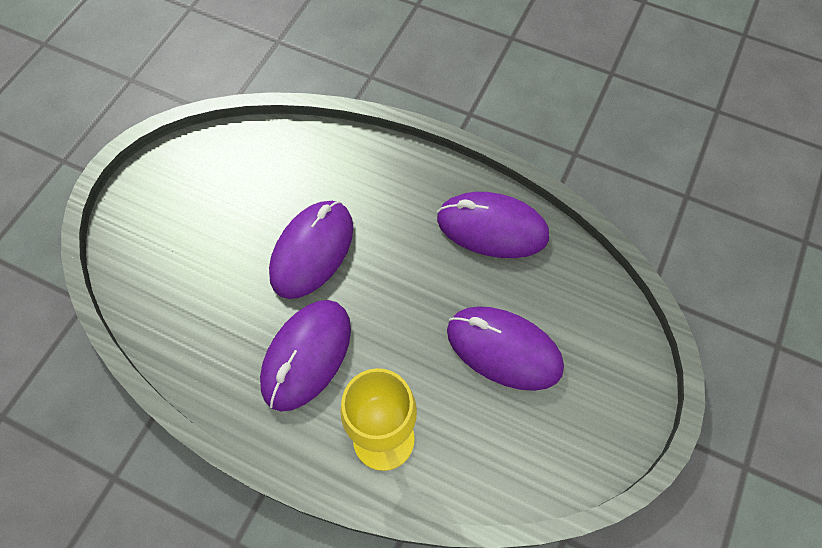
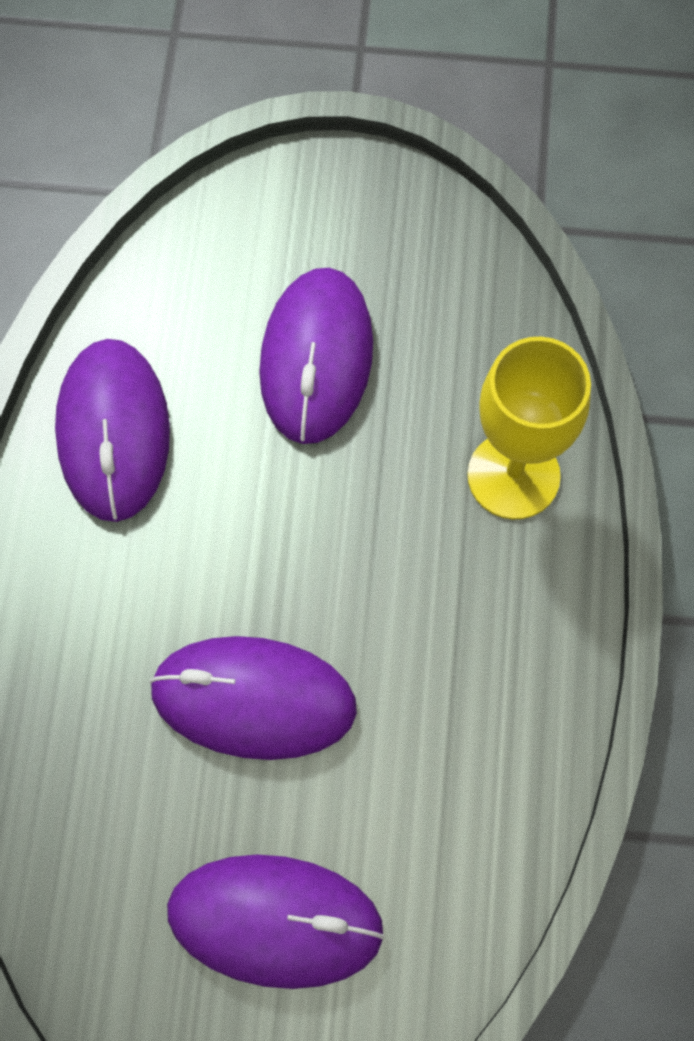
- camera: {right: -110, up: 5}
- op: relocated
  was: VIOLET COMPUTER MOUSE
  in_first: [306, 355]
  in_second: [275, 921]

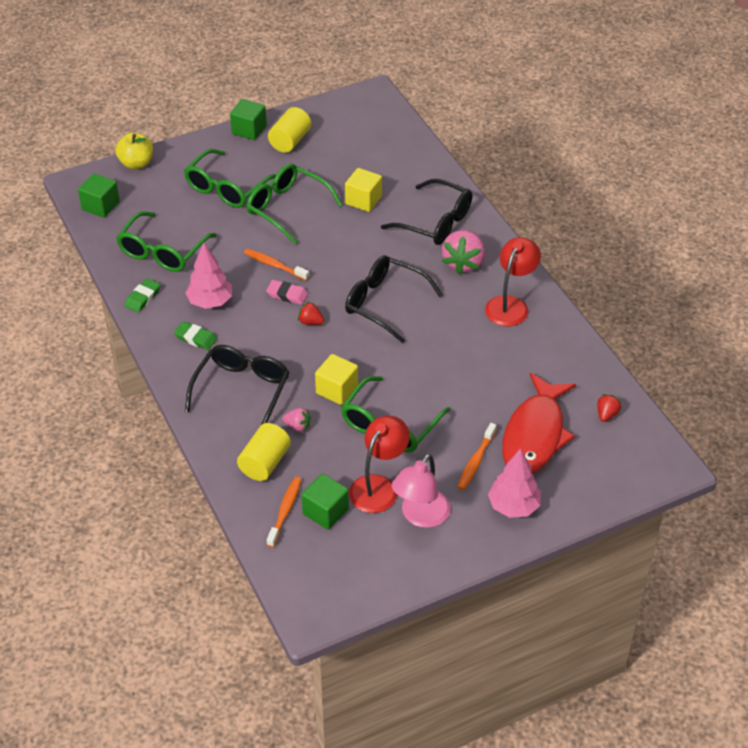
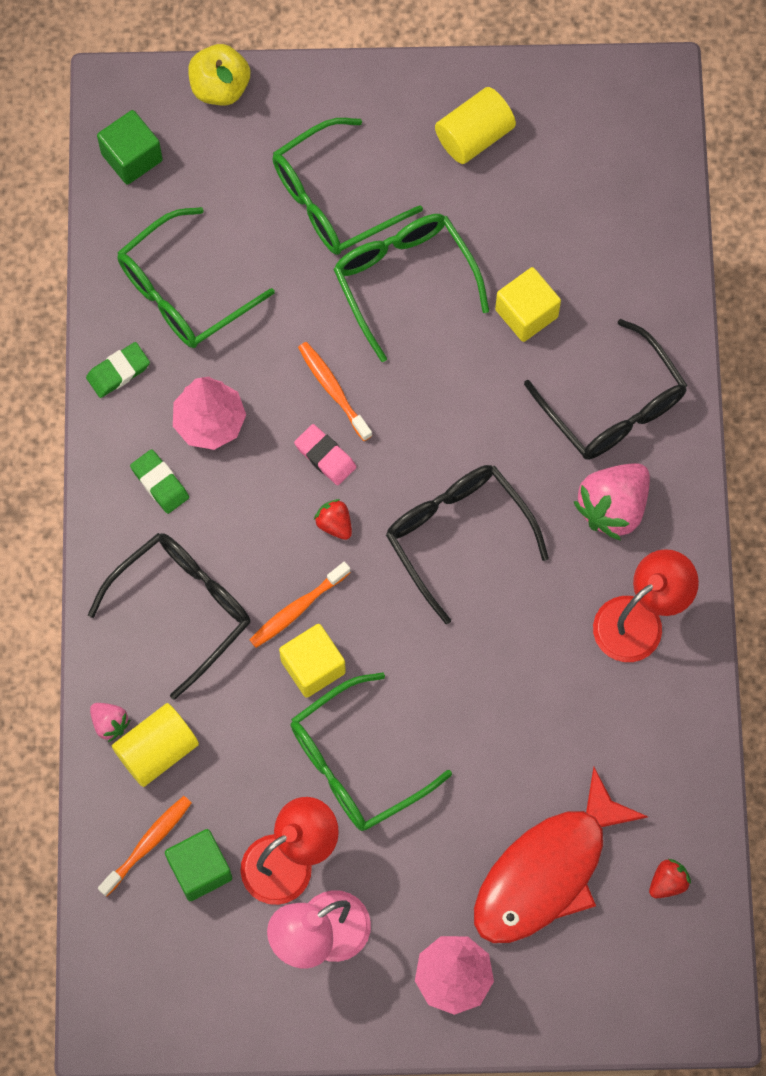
- camera: {right: 25, up: 25}
- op: missing
  was: EMERALD SOLID CUBE
  in_first: [249, 130]
- op: relocated
  was: ROSY STRAWBERRY
  in_first: [297, 426]
  in_second: [110, 723]
- op: relocated
  was: ORANGE TOOTHBRUSH
  in_first: [476, 461]
  in_second: [297, 609]

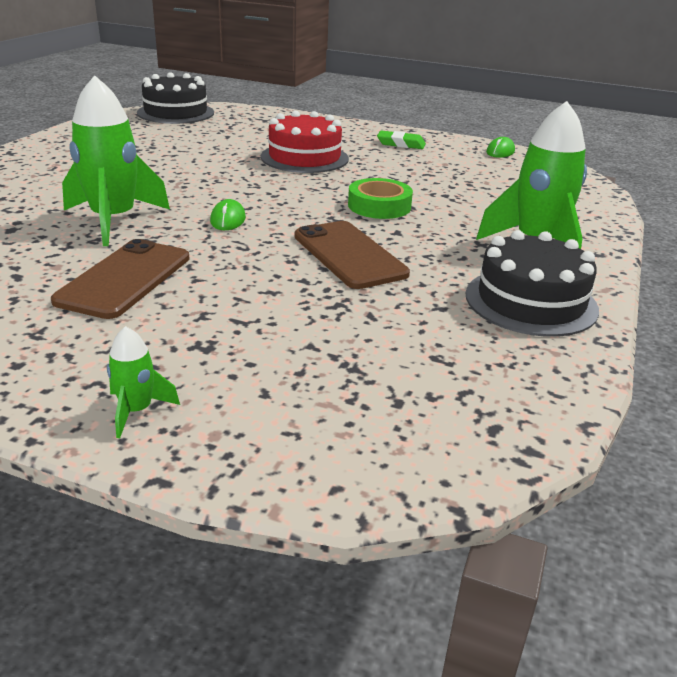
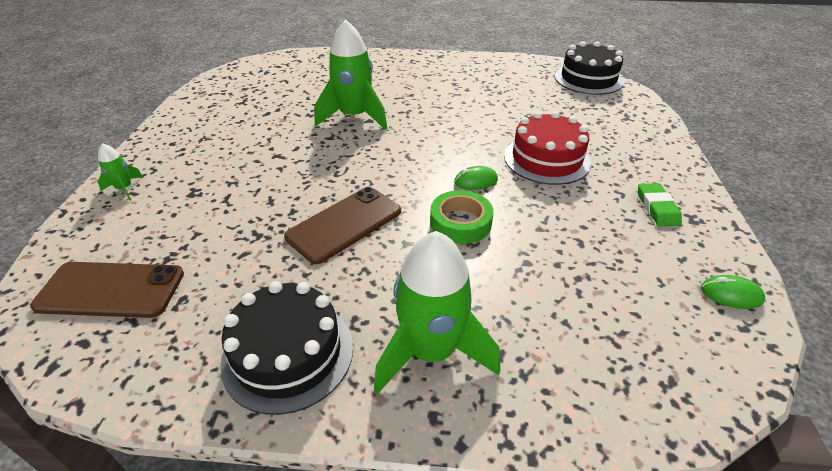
- camera: {right: 75, up: 10}
- op: relocated
  was: DARK BROWN SMARTPHONE
  in_first: [124, 279]
  in_second: [111, 290]
- op: relocated
  was: EMERALD COMPUTER MOUSE
  in_first: [228, 219]
  in_second: [475, 181]

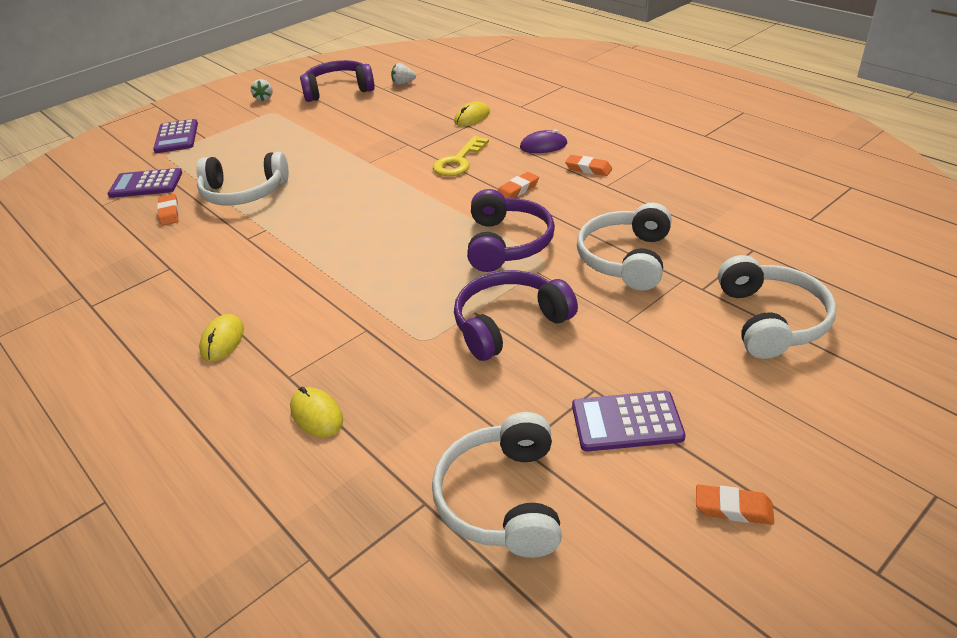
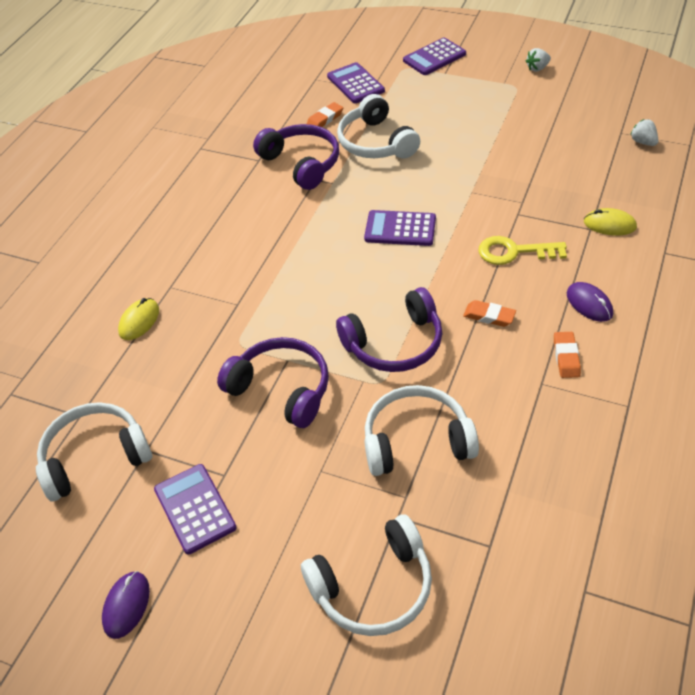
- camera: {right: 65, up: 10}
- op: missing
  was: GOLDEN COMPUTER MOUSE
  in_first: [222, 340]
- op: appeared
  now: VIOLET ADDING MACHINE
  in_second: [400, 229]
- op: relocated
  was: VIOLET HEADSET
  in_first: [338, 90]
  in_second: [301, 163]
- op: exchanged
  was: ORANGE PENCIL ERASER
  now: VIOLET COMPUTER MOUSE
  in_first: [733, 508]
  in_second: [126, 605]

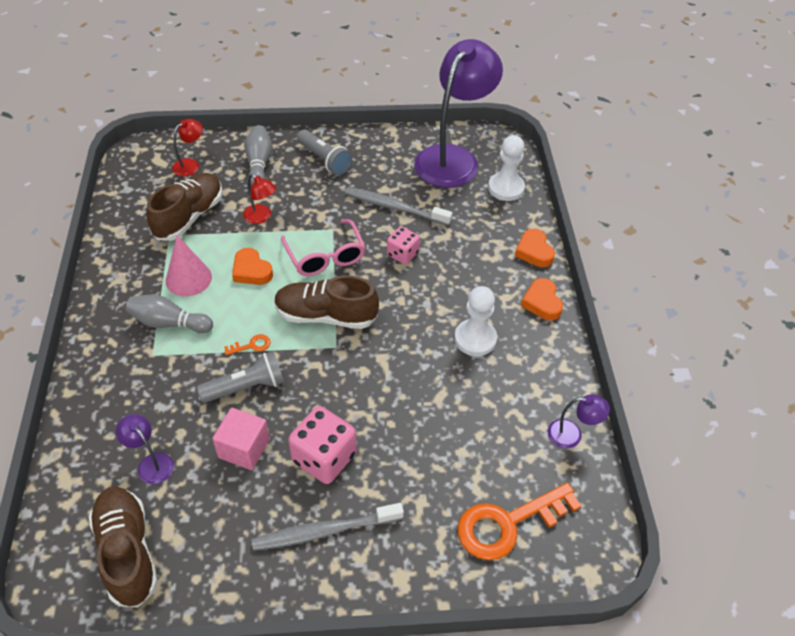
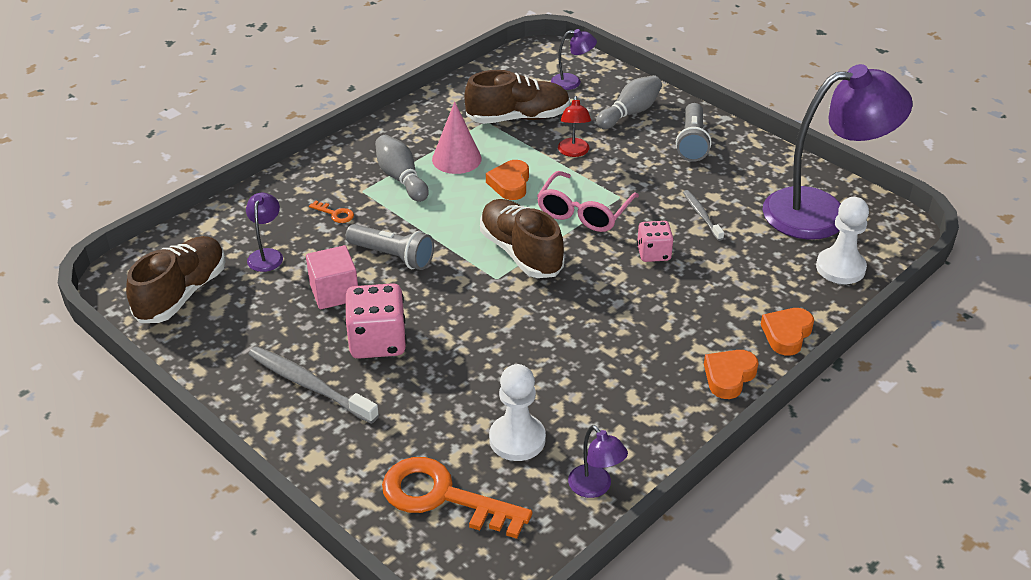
- camera: {right: 50, up: -10}
- op: relocated
  was: ORANGE KEY
  in_first: [251, 345]
  in_second: [335, 214]
- op: relocated
  was: WHITE GAME PAWN
  in_first: [475, 339]
  in_second: [517, 439]
- op: colour
  was: SCARLET DESK LAMP
  now: VIOLET DESK LAMP
  in_first: [190, 165]
  in_second: [572, 82]
- op: size
  was: ASH-GREY TOOTHBRUSH
  in_first: [394, 207]
  in_second: [701, 215]
  ratio: 0.58

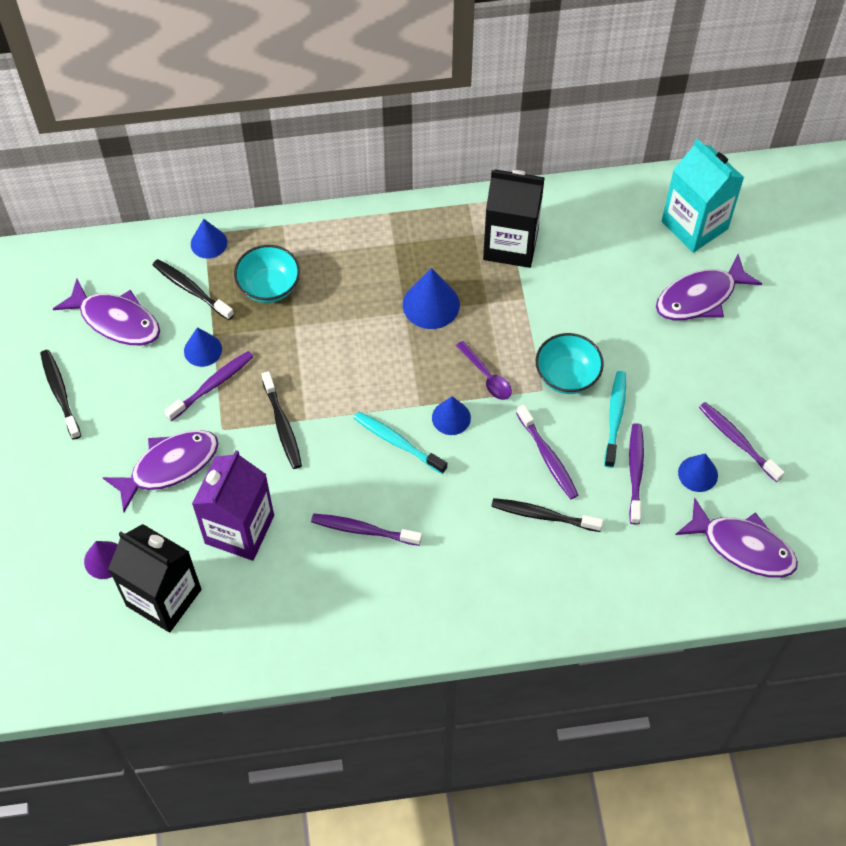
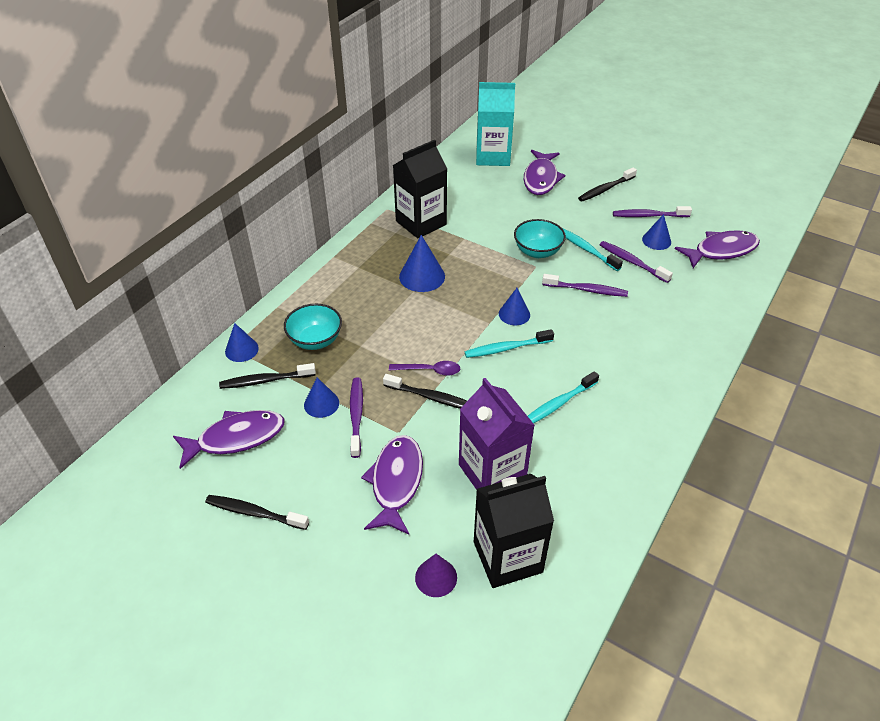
- camera: {right: -50, up: -15}
- op: relocated
  was: VIOLET SPOON
  in_first: [487, 376]
  in_second: [430, 370]
- op: relocated
  was: EBONY TOOTHBRUSH
  in_first: [543, 515]
  in_second: [605, 189]
- op: colour
  was: VIOLET TOOTHBRUSH
  now: AQUA TOOTHBRUSH
  in_first: [364, 530]
  in_second: [558, 404]

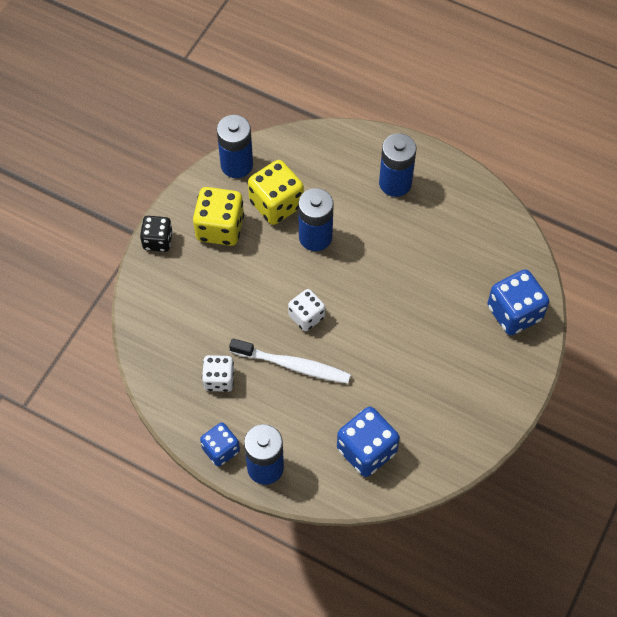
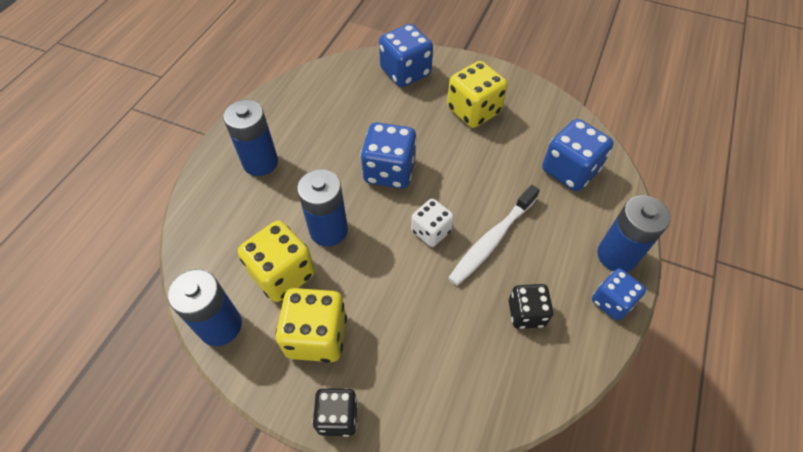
- camera: {right: -95, up: -5}
- op: appeared
  now: COBALT DIE
  in_second: [389, 171]
- op: appeared
  now: GOLDEN DIE
  in_second: [473, 111]
- op: colour
  was: WHITE DIE
  now: EBONY DIE
  in_first: [219, 379]
  in_second: [526, 313]
- op: spun
  was: WHITE TOOTHBRUSH
  in_first: [292, 365]
  in_second: [492, 240]
  clockwise: -150

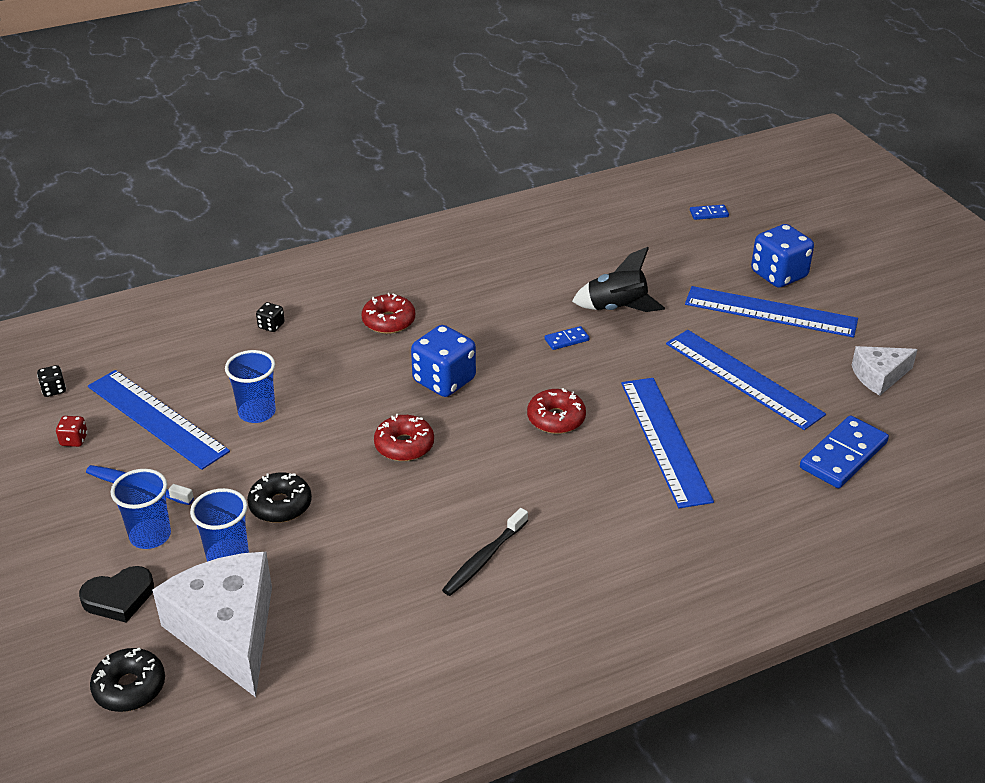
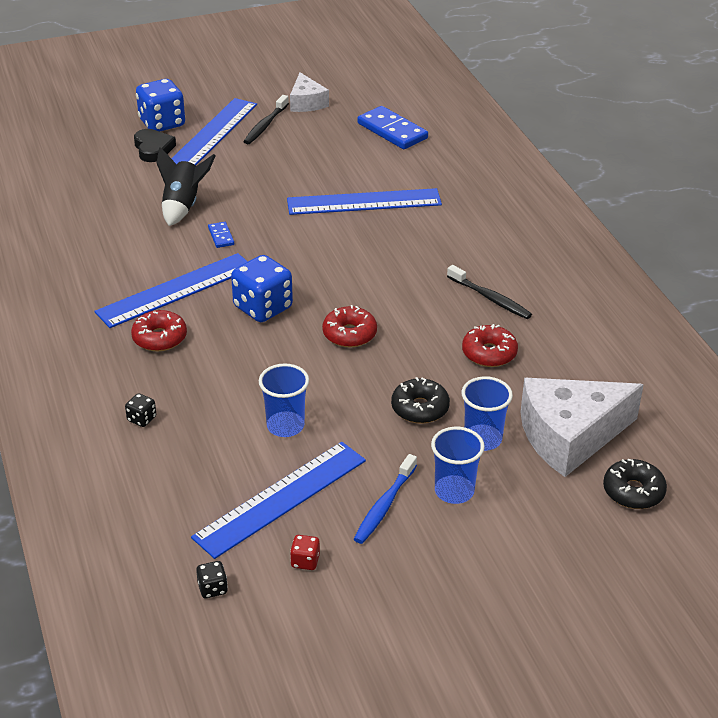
- camera: {right: -85, up: 0}
- op: missing
  was: COBALT DOMINO PIECE
  in_first: [709, 214]
- op: appeared
  now: EBONY TOOTHBRUSH
  in_second: [265, 125]
- op: relocated
  was: EBONY HEART
  in_first: [119, 598]
  in_second: [153, 149]
- op: relocated
  was: SCARLET DONUT
  in_first: [556, 419]
  in_second: [489, 353]
- op: relocated
  was: COBALT RULER
  in_first: [743, 378]
  in_second: [176, 290]

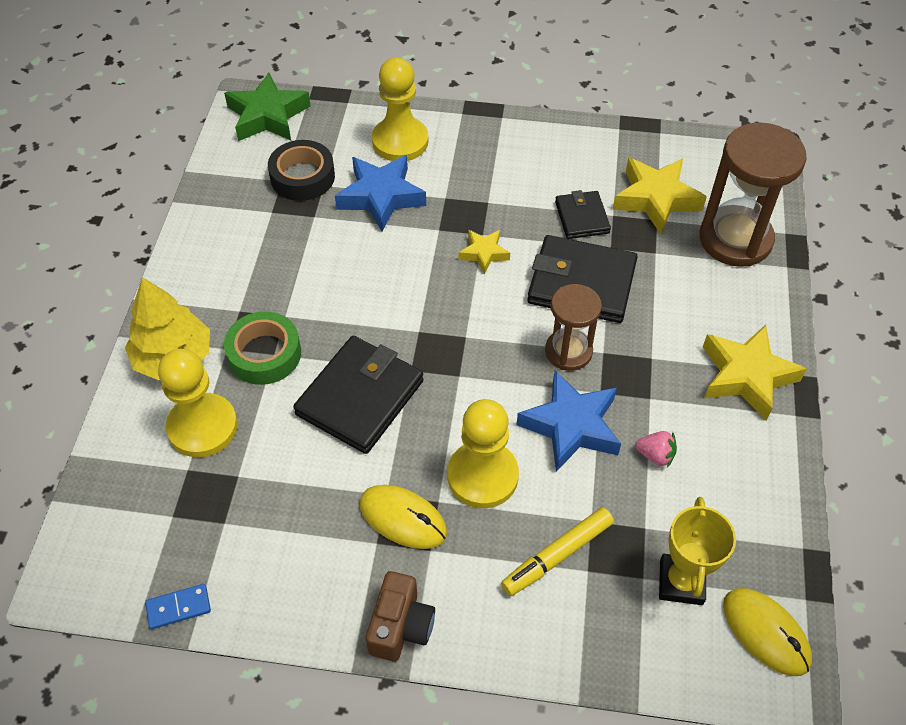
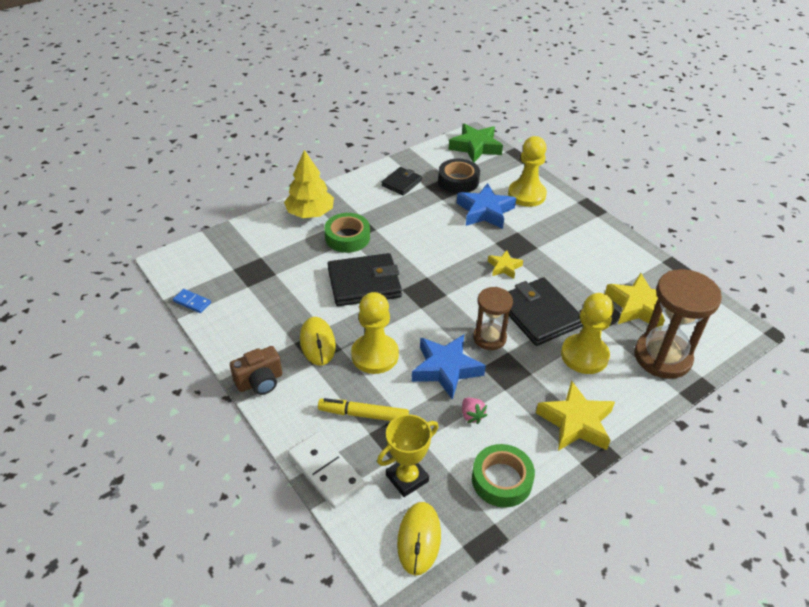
- camera: {right: 45, up: -10}
- op: appeared
  now: WHITE DOMINO PIECE
  in_second: [326, 471]
- op: appeared
  now: EMERALD TAPE
  in_second: [501, 480]
- op: relocated
  was: GOLDEN GAME PAWN
  in_first: [203, 427]
  in_second: [584, 355]
- op: relocated
  was: EBONY BILLFOLD
  in_first: [582, 217]
  in_second: [401, 183]

